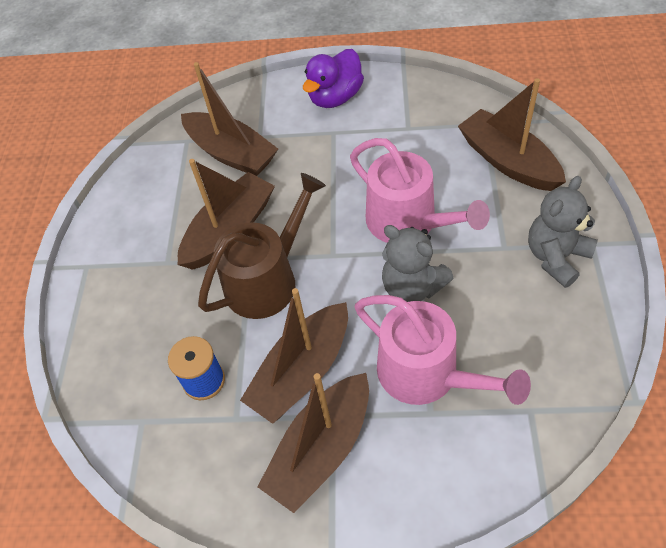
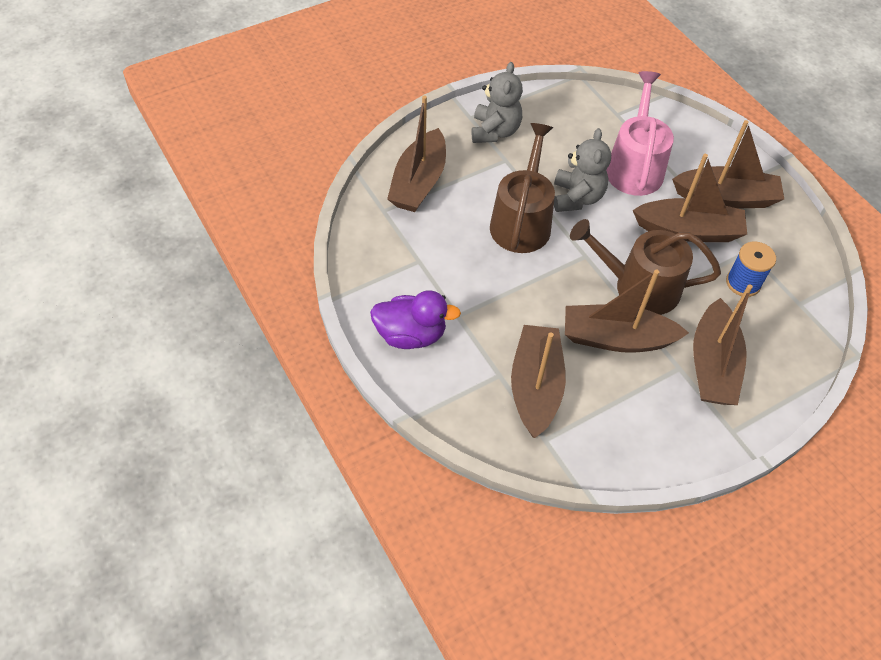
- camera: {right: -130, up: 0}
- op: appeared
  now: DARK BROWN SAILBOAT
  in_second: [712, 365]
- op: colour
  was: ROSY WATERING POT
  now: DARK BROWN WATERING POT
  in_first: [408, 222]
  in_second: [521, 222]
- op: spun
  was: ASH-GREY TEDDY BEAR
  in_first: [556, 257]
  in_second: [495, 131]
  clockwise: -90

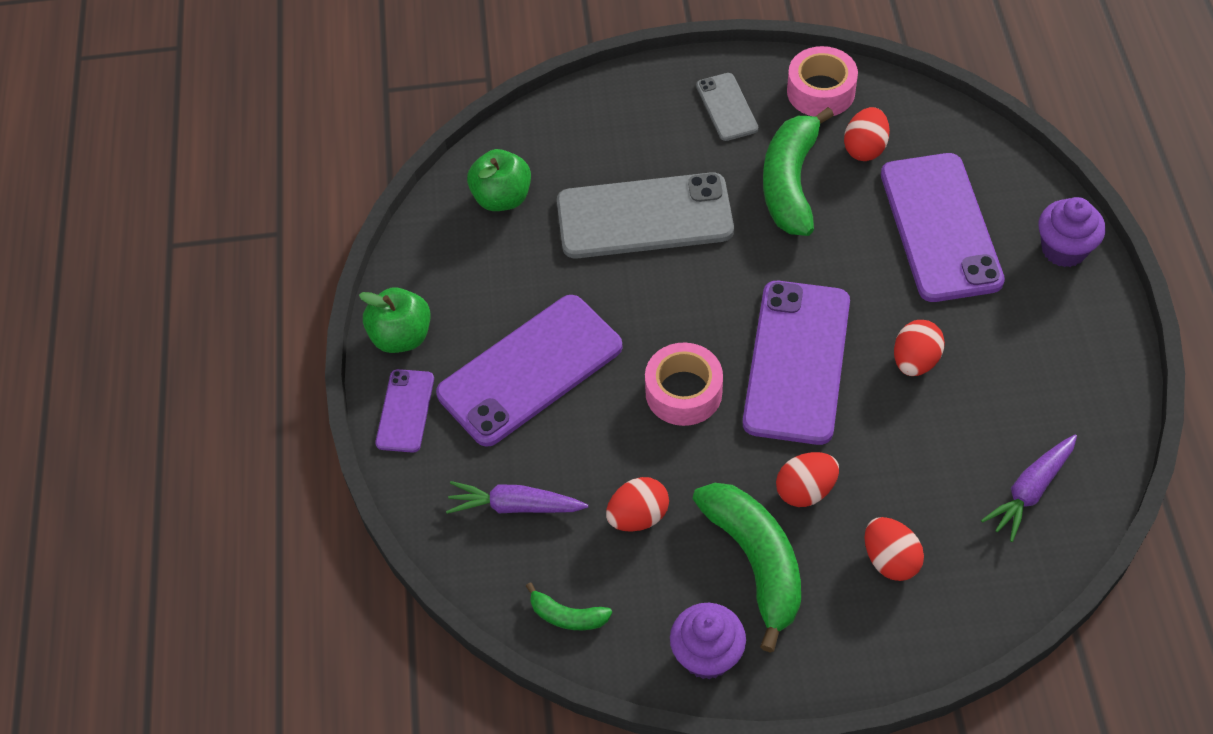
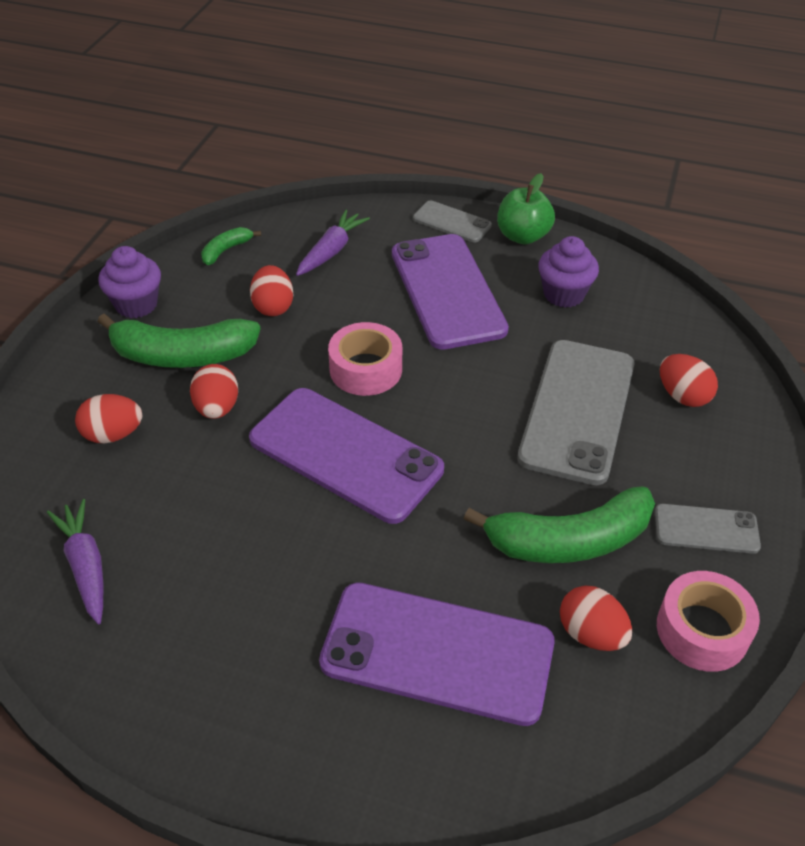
- camera: {right: 110, up: -10}
- op: missing
  was: EMERALD APPLE
  in_first: [502, 198]
- op: relocated
  was: SCARLET EGG
  in_first: [915, 361]
  in_second: [682, 396]
- op: relocated
  was: VIOLET MUFFIN
  in_first: [1064, 249]
  in_second: [563, 294]
- op: colour
  was: VIOLET SMARTPHONE
  now: ASH-GREY SMARTPHONE
  in_first: [405, 411]
  in_second: [452, 222]
- op: spun
  was: EMERALD BANANA
  in_first: [790, 183]
  in_second: [569, 540]
  clockwise: 135

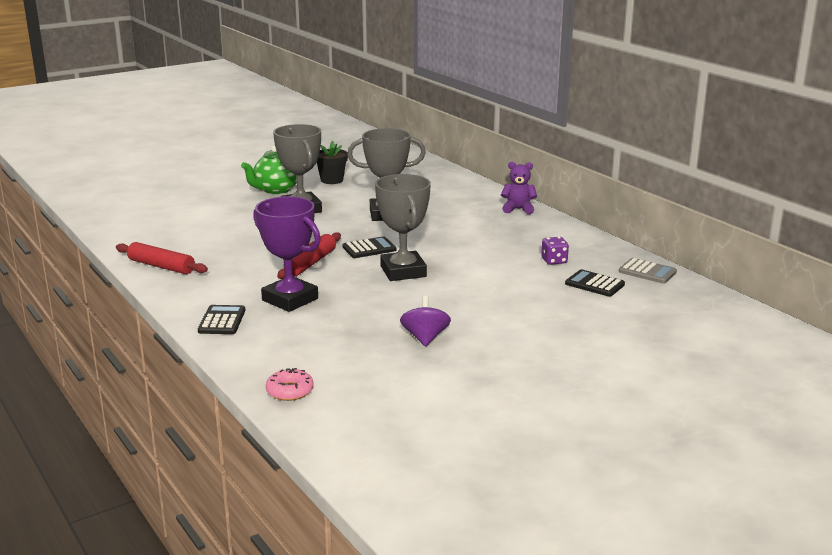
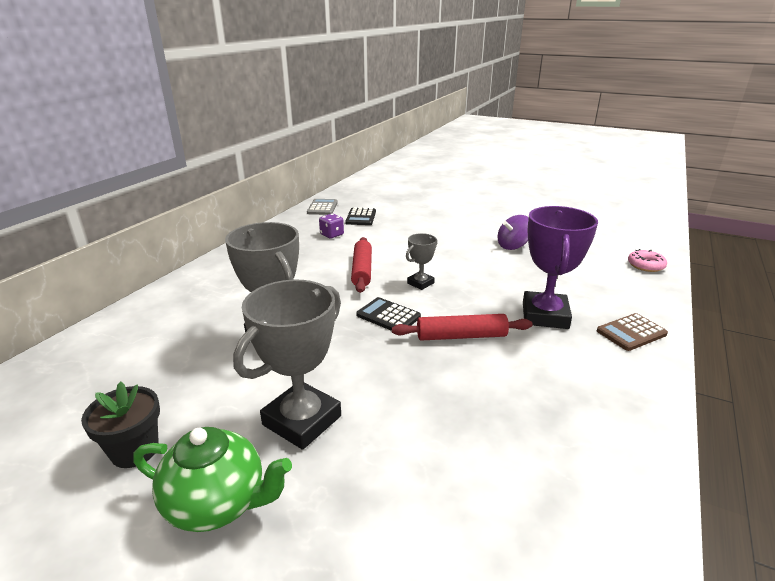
- camera: {right: -120, up: 5}
- op: missing
  was: VIOLET TEDDY BEAR
  in_first: [518, 209]
- op: relocated
  was: SCARLET PASTRY ROLLER
  in_first: [161, 266]
  in_second: [362, 270]
- op: colour
  was: EBONY ADDING MACHINE
  now: DARK BROWN ADDING MACHINE
  in_first: [222, 321]
  in_second: [631, 333]
- op: size
  was: ASH-GREY AWARD CUP
  in_first: [403, 271]
  in_second: [420, 283]
  ratio: 0.51

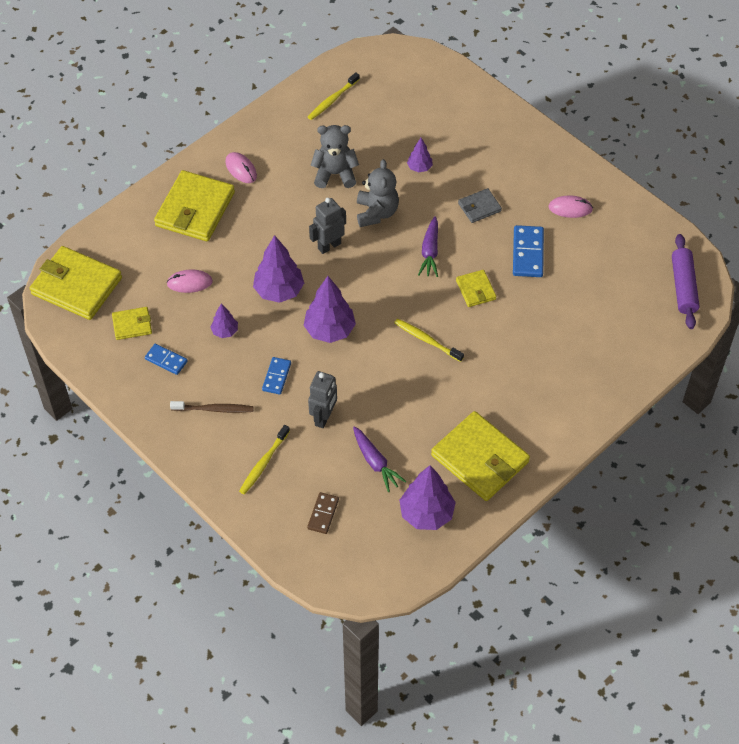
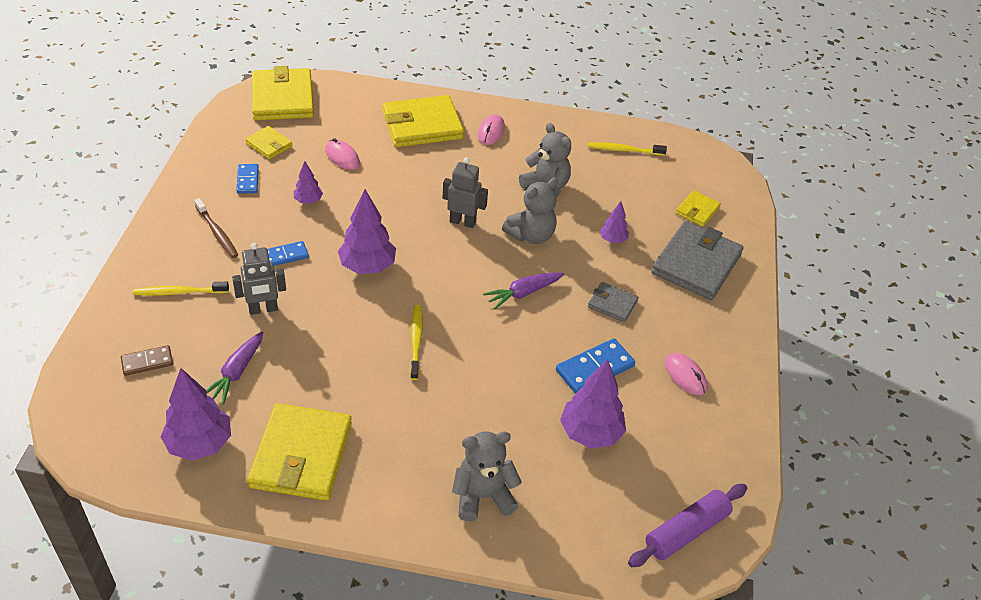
- camera: {right: 50, up: -10}
- op: appeared
  now: ASH-GREY TEDDY BEAR
  in_second: [483, 496]
- op: appeared
  now: ASH-GREY BILLFOLD
  in_second: [696, 264]
- op: relocated
  was: VIOLET TOY TREE
  in_first: [279, 291]
  in_second: [590, 433]
- op: relocated
  was: GOLDEN BILLFOLD
  in_first: [475, 290]
  in_second: [697, 210]

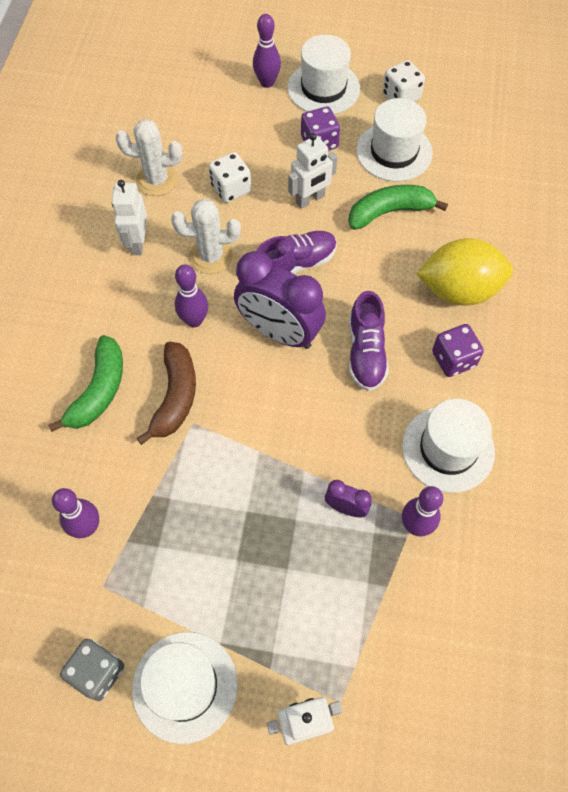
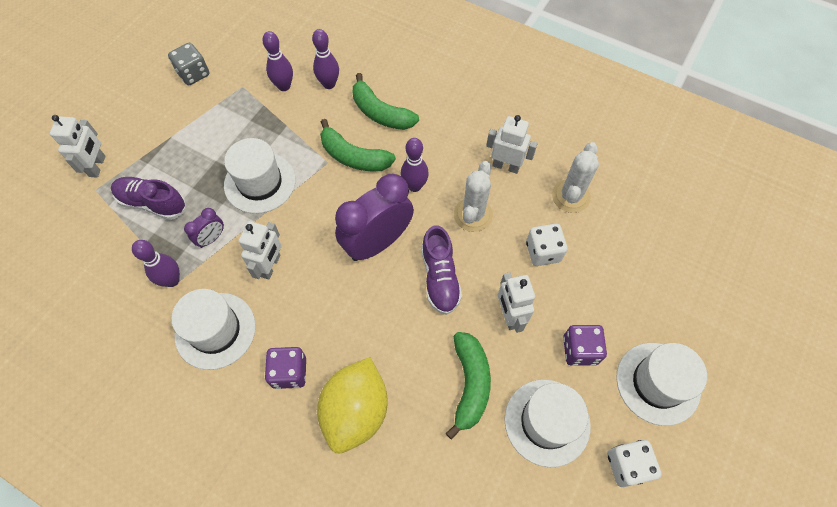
- camera: {right: 110, up: 0}
- op: appeared
  now: WHITE TOY ROBOT
  in_second: [270, 266]
- op: relocated
  was: WHITE TOP HAT
  in_first: [185, 686]
  in_second: [260, 182]
- op: relocated
  was: VIOLET TENPIN
  in_first: [267, 82]
  in_second: [329, 84]
- op: relocated
  was: VIOLET LACE-UP SHOE
  in_first: [366, 352]
  in_second: [152, 203]
- op: colour
  was: DARK BROWN BANANA
  now: EMERALD BANANA
  in_first: [175, 397]
  in_second: [353, 157]

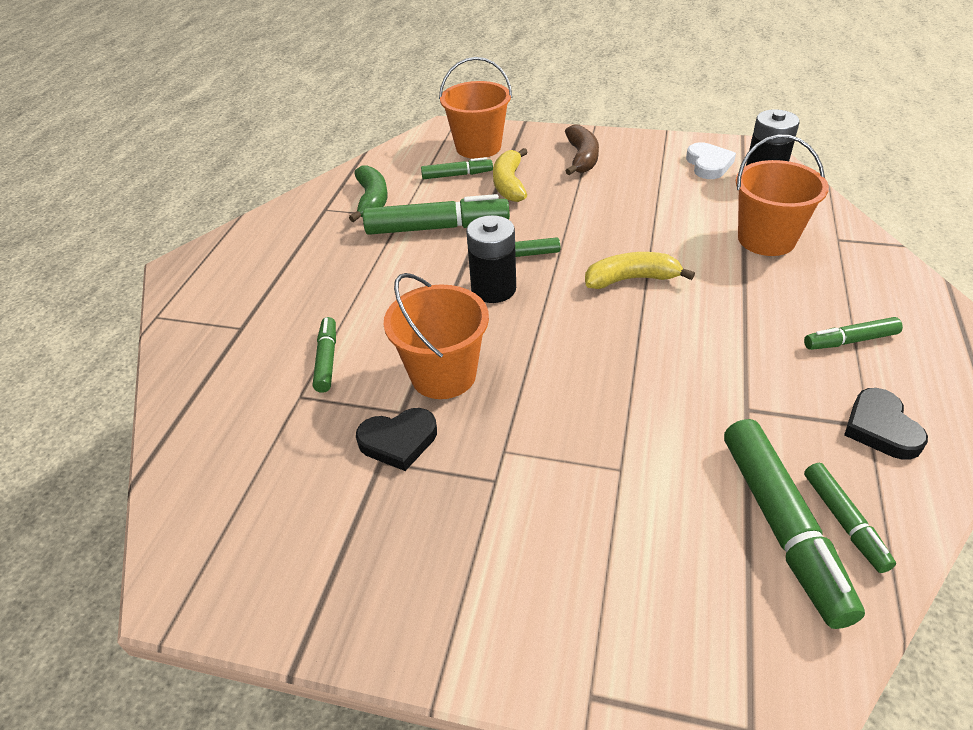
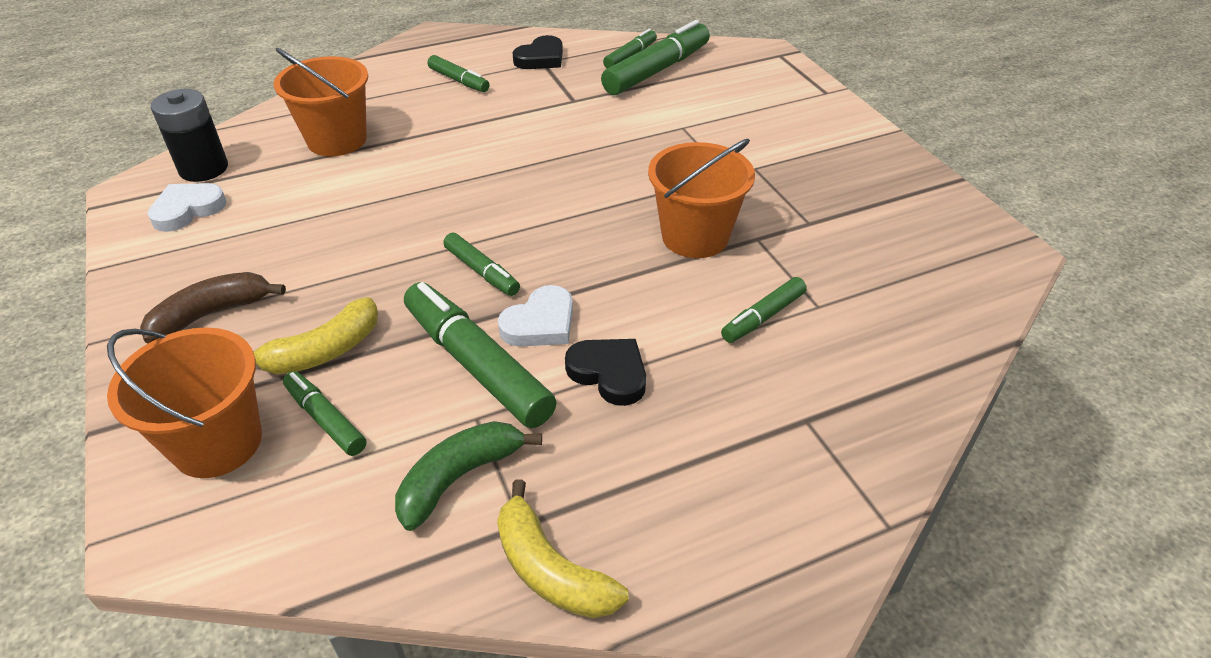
- camera: {right: -130, up: 0}
- op: missing
  was: EBONY AA BATTERY
  in_first: [493, 289]
- op: appeared
  now: WHITE HEART
  in_second: [540, 323]
- op: relocated
  was: EBONY HEART
  in_first: [398, 441]
  in_second: [609, 373]
- op: relocated
  was: GOLDEN BANANA
  in_first: [631, 279]
  in_second: [551, 570]

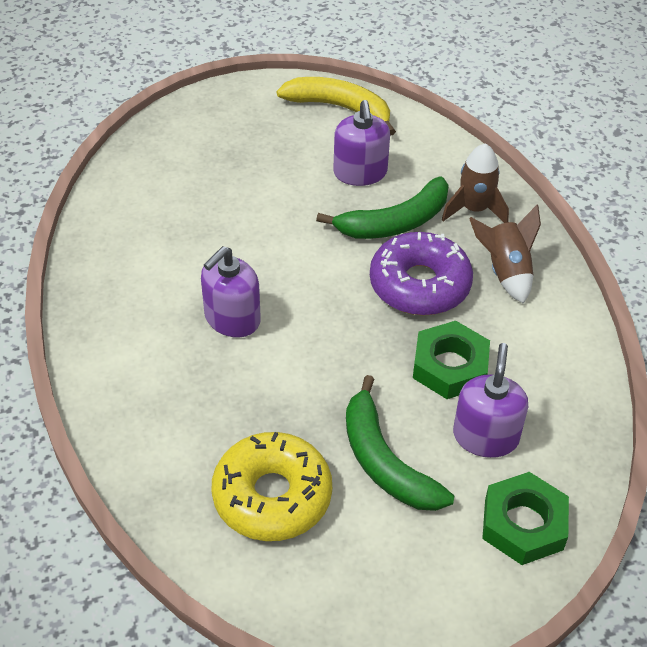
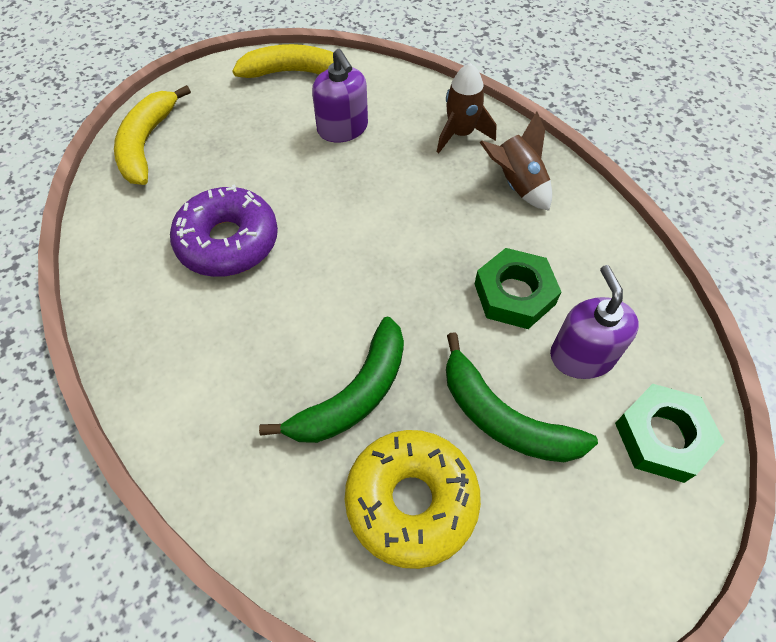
- camera: {right: -20, up: 10}
- op: missing
  was: VIOLET SOAP DISPENSER
  in_first: [232, 319]
- op: appeared
  now: GOLDEN BANANA
  in_second: [147, 143]
- op: relocated
  was: EMERALD BANANA
  in_first: [394, 222]
  in_second: [353, 395]
- op: relocated
  was: VIOLET DONUT
  in_first: [419, 285]
  in_second: [228, 242]

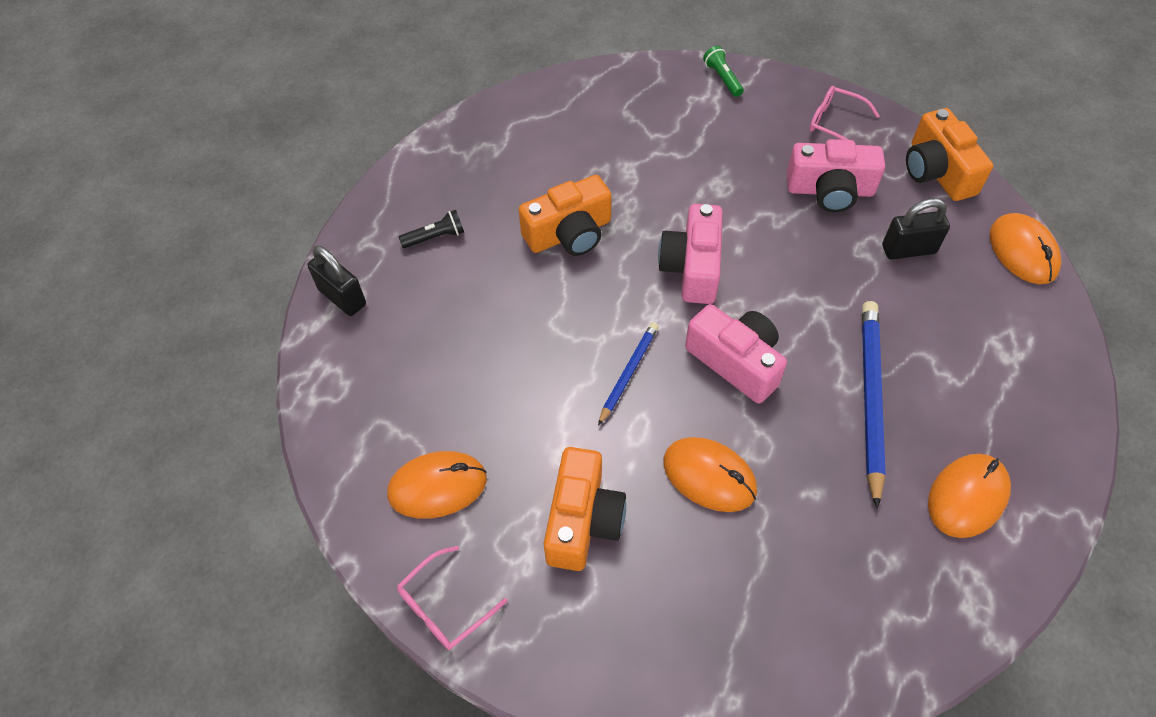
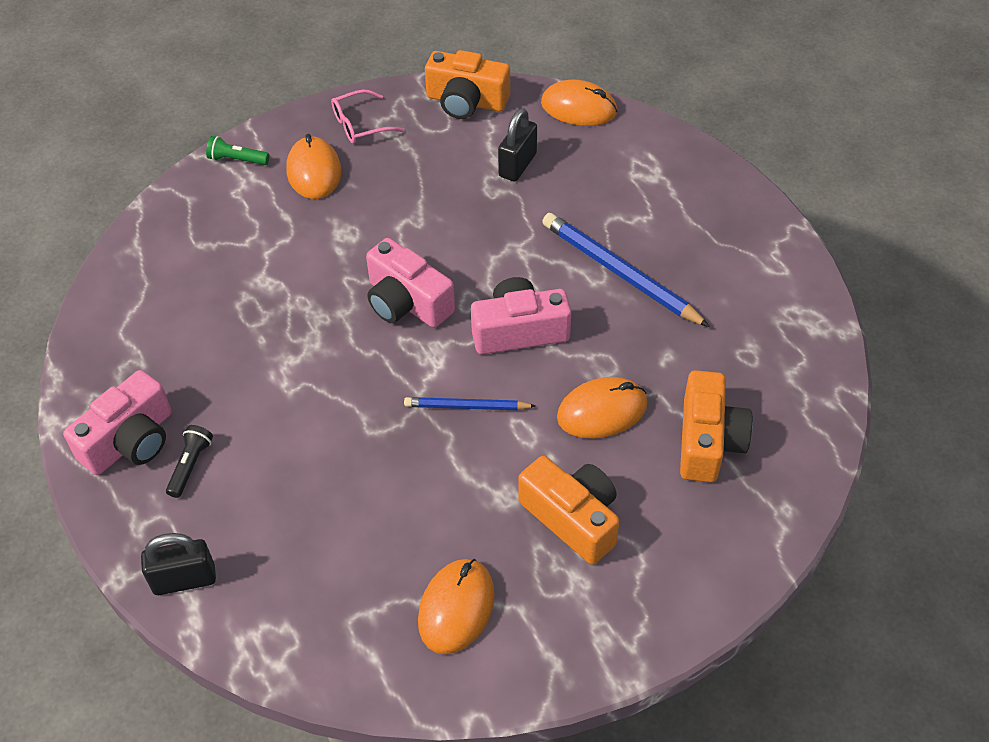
- camera: {right: -55, up: -5}
- op: missing
  was: ROSY GLASSES
  in_first: [444, 606]
- op: relocated
  was: ORANGE COMPACT CAMERA
  in_first: [569, 233]
  in_second: [708, 441]
- op: relocated
  was: ROSY COMPACT CAMERA
  in_first: [830, 190]
  in_second: [130, 441]
- op: relocated
  was: ORANGE COMPUTER MOUSE
  in_first: [967, 497]
  in_second: [314, 171]
- op: spun
  was: COBALT PENCIL
  in_first: [628, 373]
  in_second: [467, 406]
  clockwise: -60

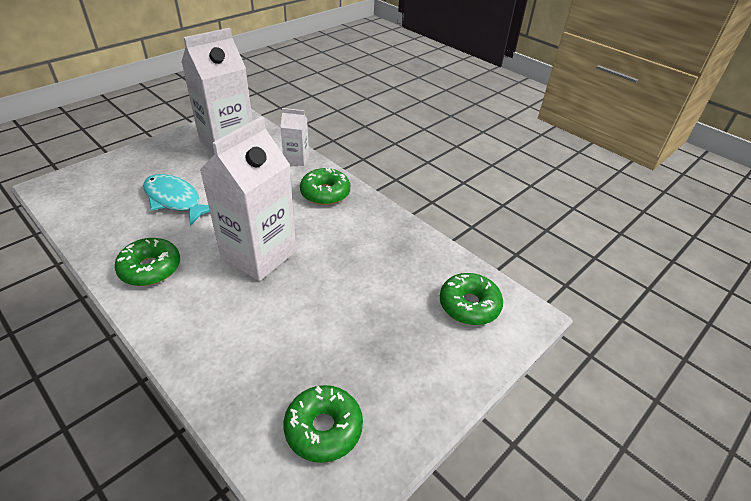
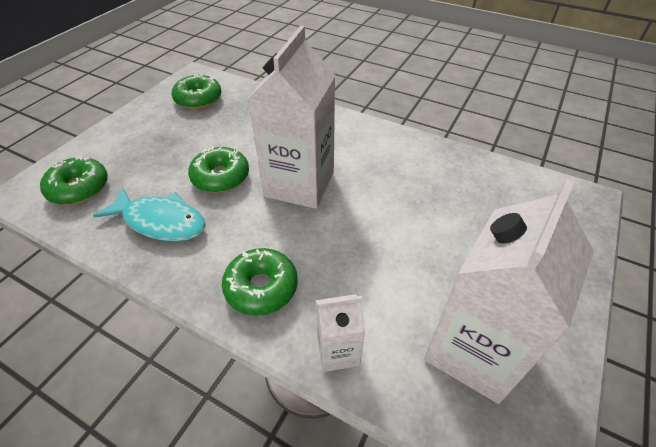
- camera: {right: 165, up: 5}
- op: relocated
  was: EMERALD DONUT
  in_first: [150, 268]
  in_second: [220, 177]
- op: relocated
  was: AQUA FISH FIGURE
  in_first: [175, 200]
  in_second: [160, 221]

